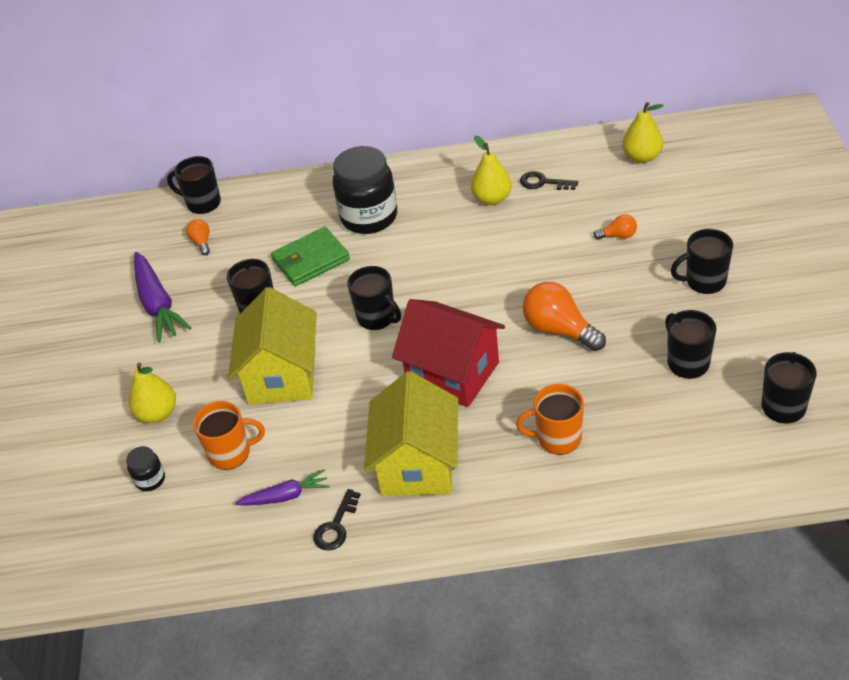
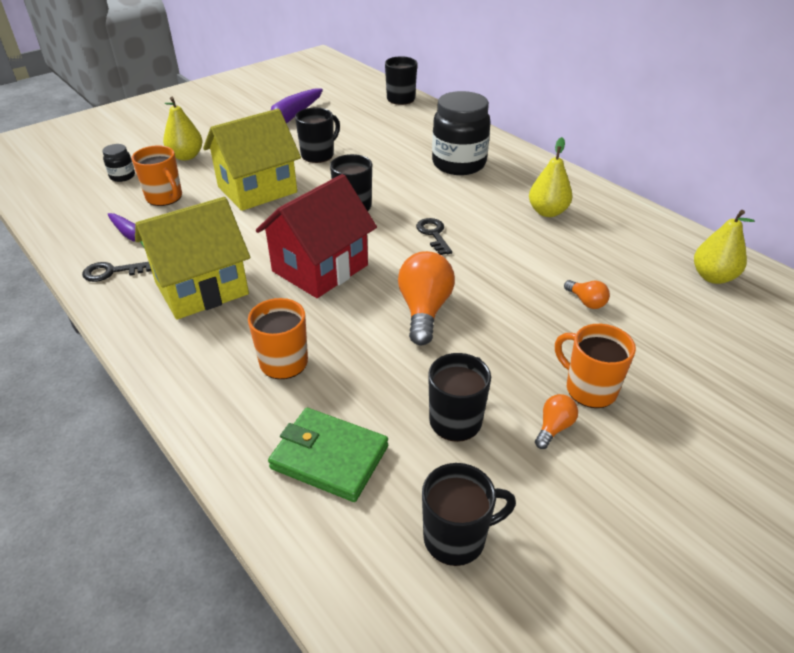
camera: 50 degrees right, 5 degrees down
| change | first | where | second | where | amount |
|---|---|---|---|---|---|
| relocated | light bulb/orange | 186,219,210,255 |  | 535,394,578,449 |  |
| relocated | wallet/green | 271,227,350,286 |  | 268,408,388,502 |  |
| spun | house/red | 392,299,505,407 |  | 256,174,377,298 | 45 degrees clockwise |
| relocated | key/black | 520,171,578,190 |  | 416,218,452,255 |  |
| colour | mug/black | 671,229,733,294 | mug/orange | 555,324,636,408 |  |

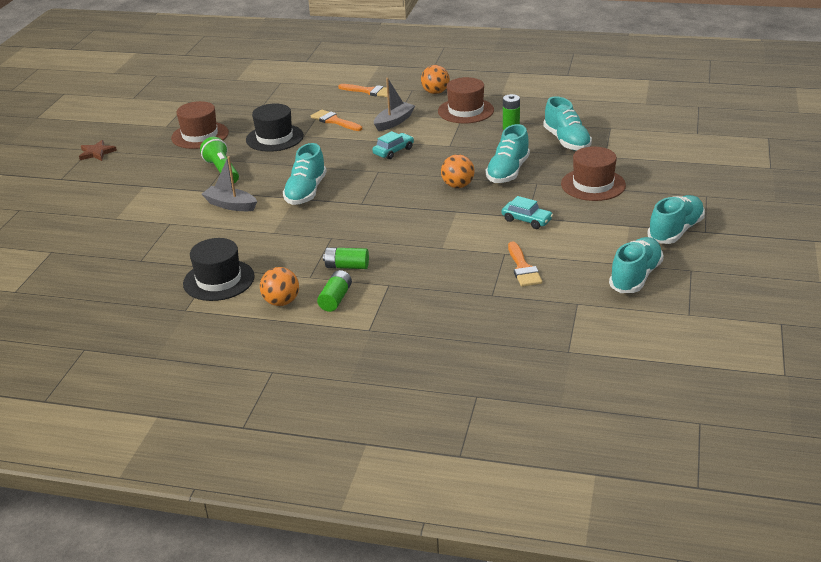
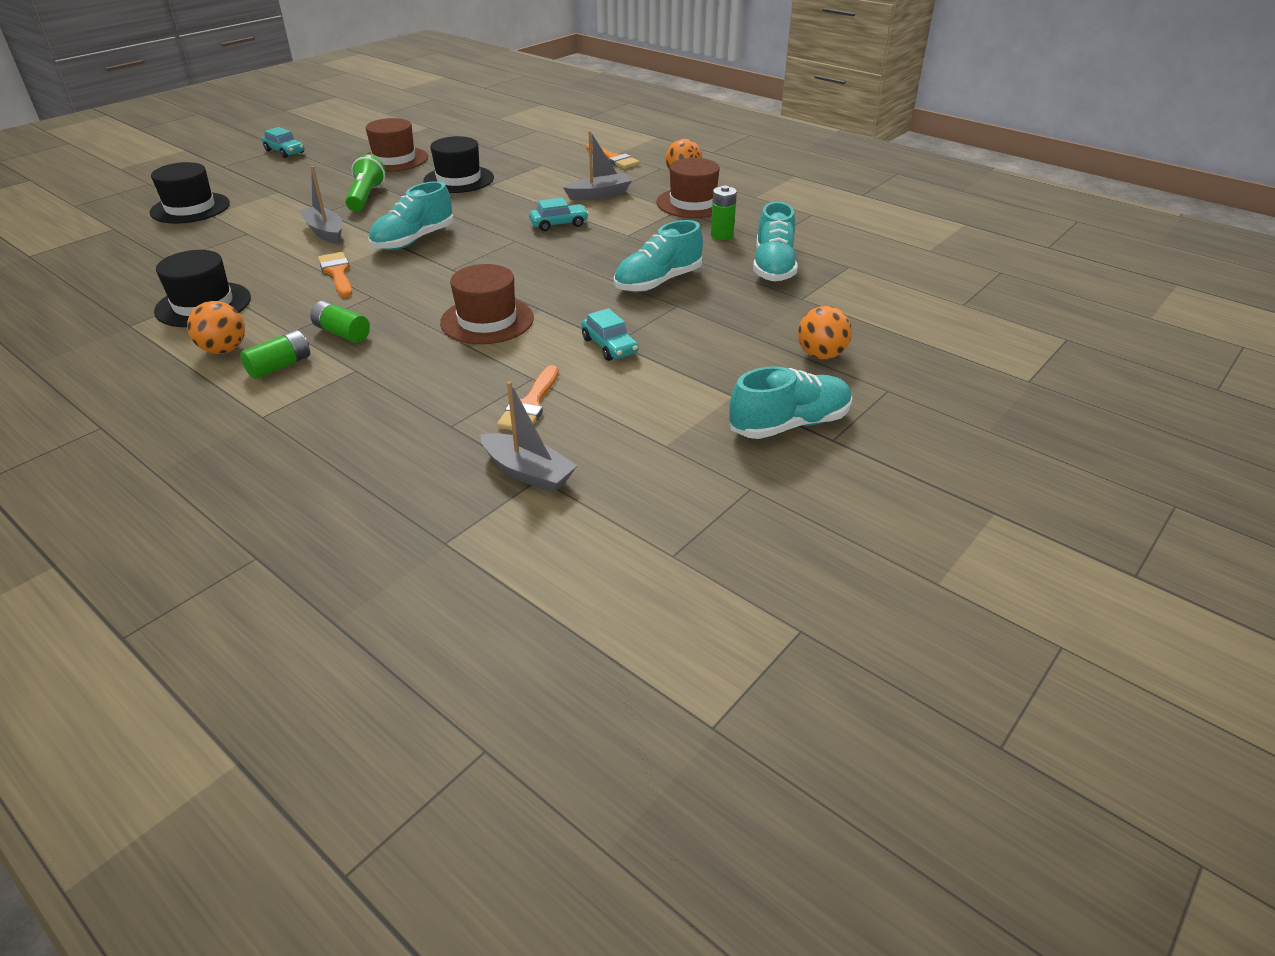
camera: 25 degrees right, 5 degrees up
| change | first | where | second | where | amount |
|---|---|---|---|---|---|
| exchanged | star/brown | 79,140,117,161 | car/turquoise | 262,127,304,158 |  |
| relocated | brush/orange | 311,110,362,131 |  | 318,252,352,297 |  |
| relocated | ball/orange | 441,154,474,188 |  | 798,306,852,359 |  |
| relocated | hat/brown | 561,147,626,201 |  | 440,264,534,344 |  |
| missing | shoe/turquoise | 609,237,664,293 |  |  |  |
| appeared |  |  | hat/black | 150,162,230,224 |  |
| appeared |  |  | boat/grey | 480,381,577,493 |  |

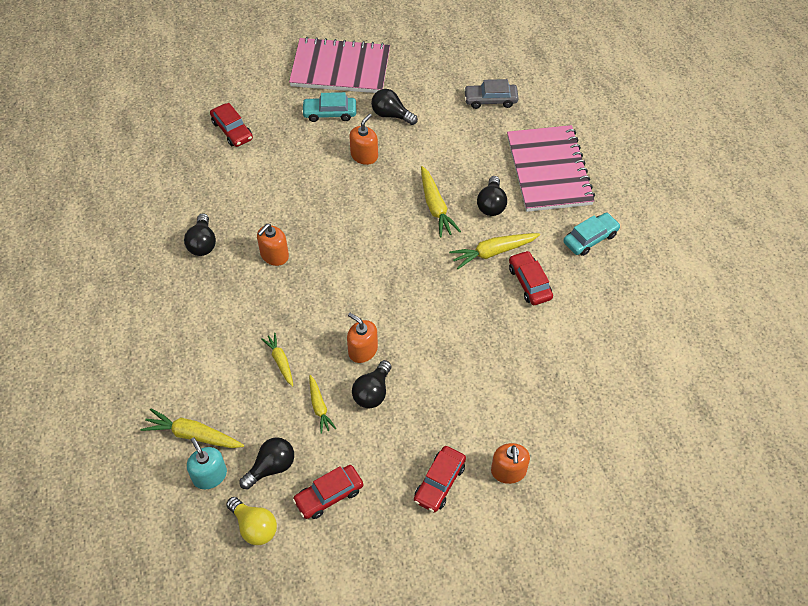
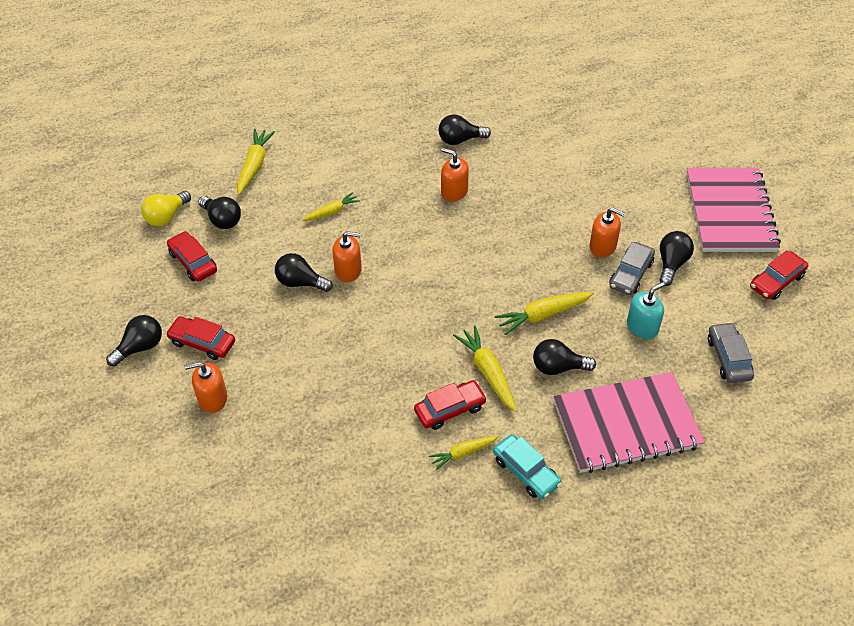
camera: 85 degrees right, 5 degrees down
| change | first | where | second | where | amount |
|---|---|---|---|---|---|
| relocated | soap dispenser/turquoise | 187,437,227,489 |  | 627,282,665,339 |  |
| relocated | car/red | 210,103,253,147 |  | 750,250,808,300 |  |
| missing | car/turquoise | 302,92,356,122 |  |  |  |
| relocated | carrot/yellow | 309,375,336,434 |  | 429,436,499,470 |  |
| spun | soap dispenser/orange | 347,313,378,363 |  | 332,231,362,282 | 60 degrees clockwise |
| appeared |  |  | light bulb/black | 106,315,162,366 |  |
| appeared |  |  | car/grey | 609,242,655,295 |  |

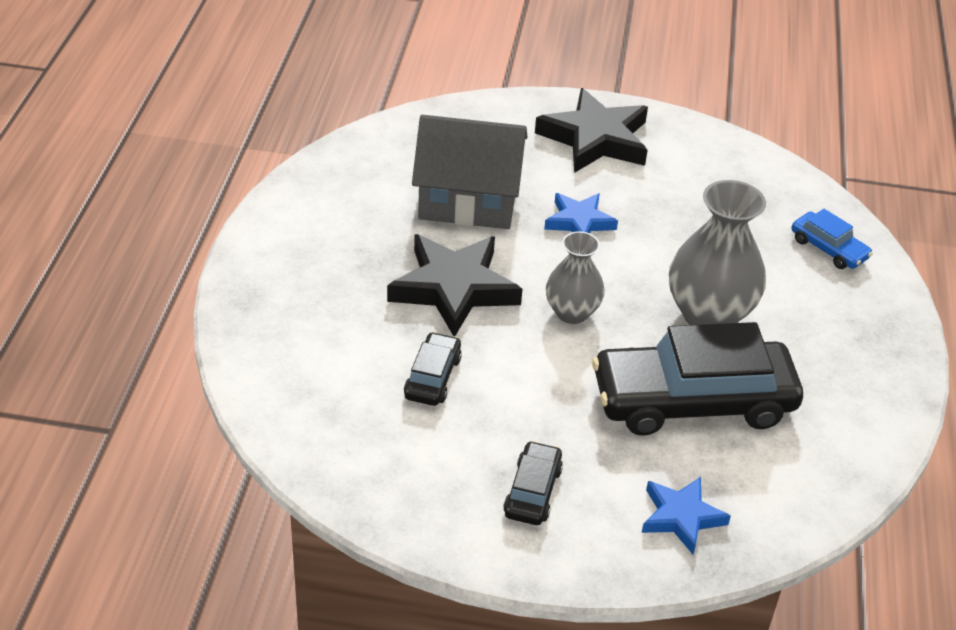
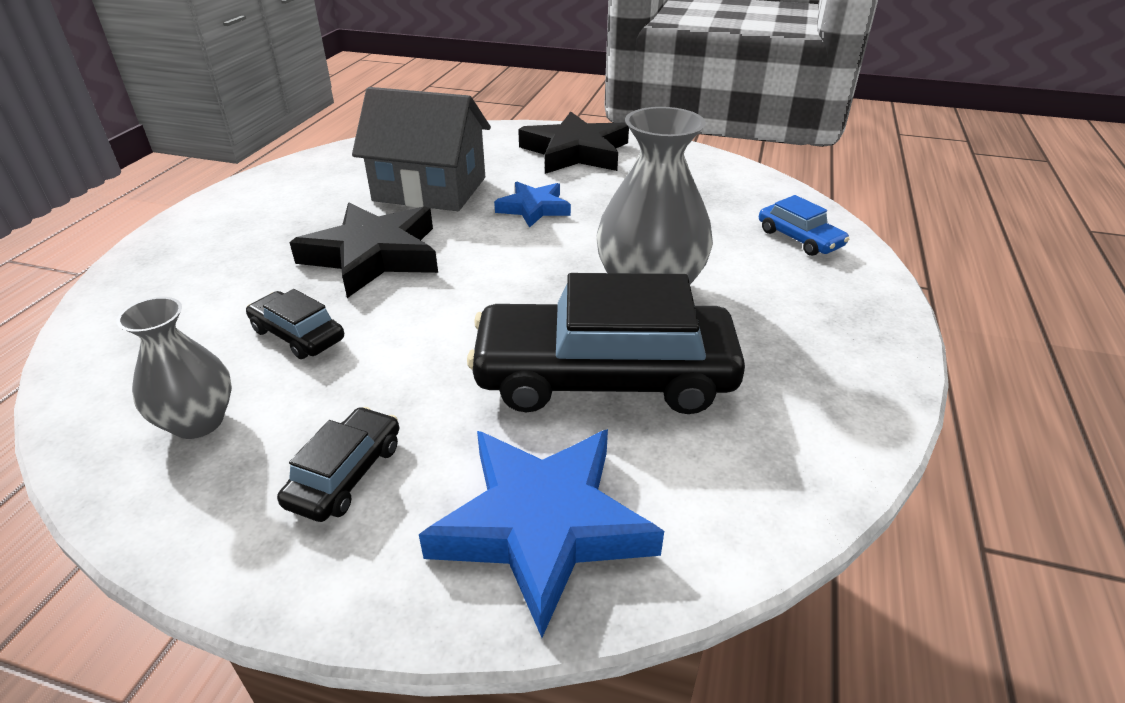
camera: 10 degrees right, 5 degrees down
| change | first | where | second | where | amount |
|---|---|---|---|---|---|
| spun | car/black | 404,332,462,406 |  | 246,289,344,359 | 75 degrees counterclockwise |
| relocated | vase/grey | 546,231,605,324 |  | 116,297,232,439 |  |
| size | star/blue | 642,477,731,554 |  | 419,429,664,638 | x1.72 |

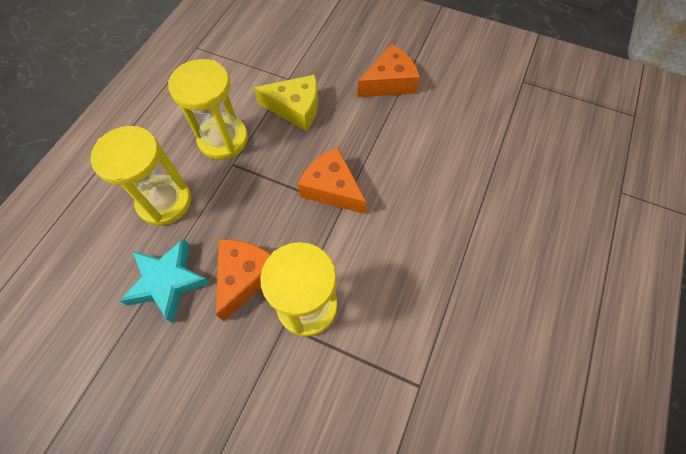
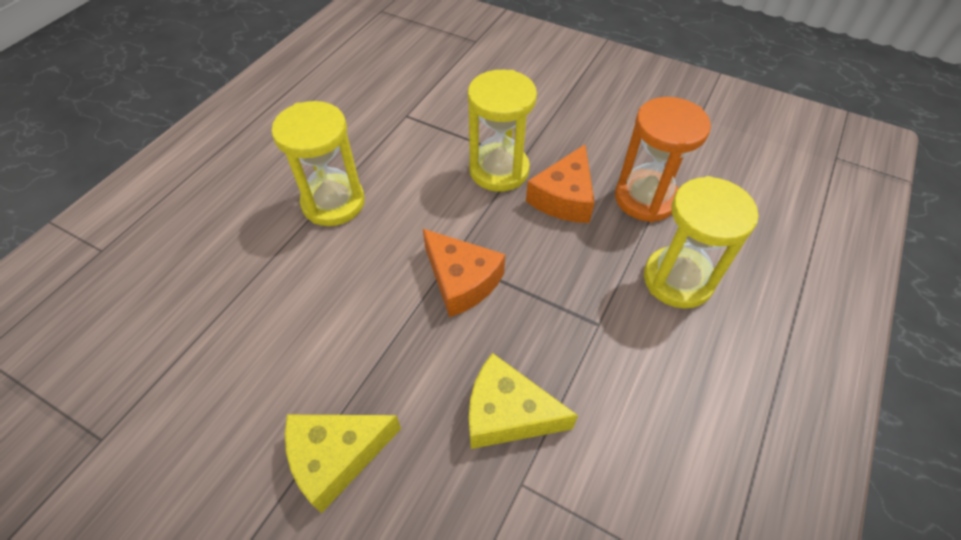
camera: 175 degrees left, 10 degrees down
| change | first | where | second | where | amount |
|---|---|---|---|---|---|
| exchanged | star/turquoise | 120,239,211,323 | hourglass/orange | 615,97,711,222 |  |
| relocated | hourglass/yellow | 168,59,248,160 |  | 271,101,365,226 |  |
| colour | cheese/orange | 357,44,420,97 | cheese/yellow | 285,415,401,513 |  |

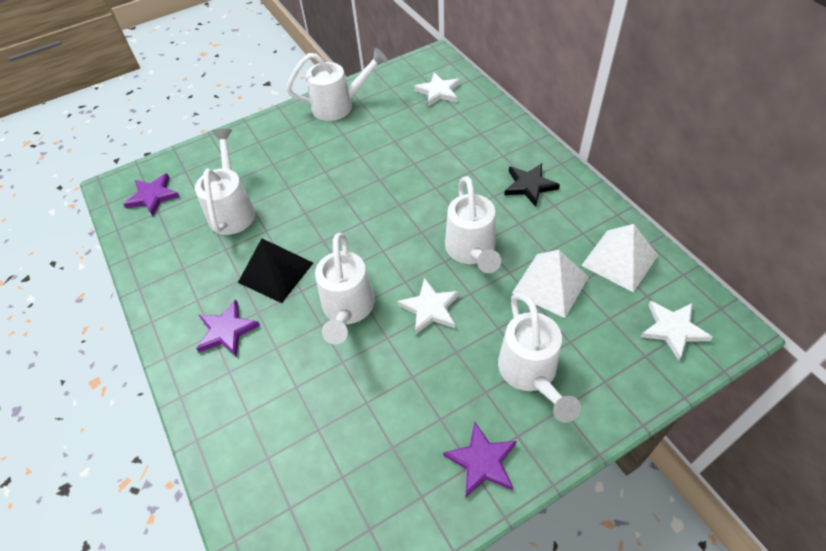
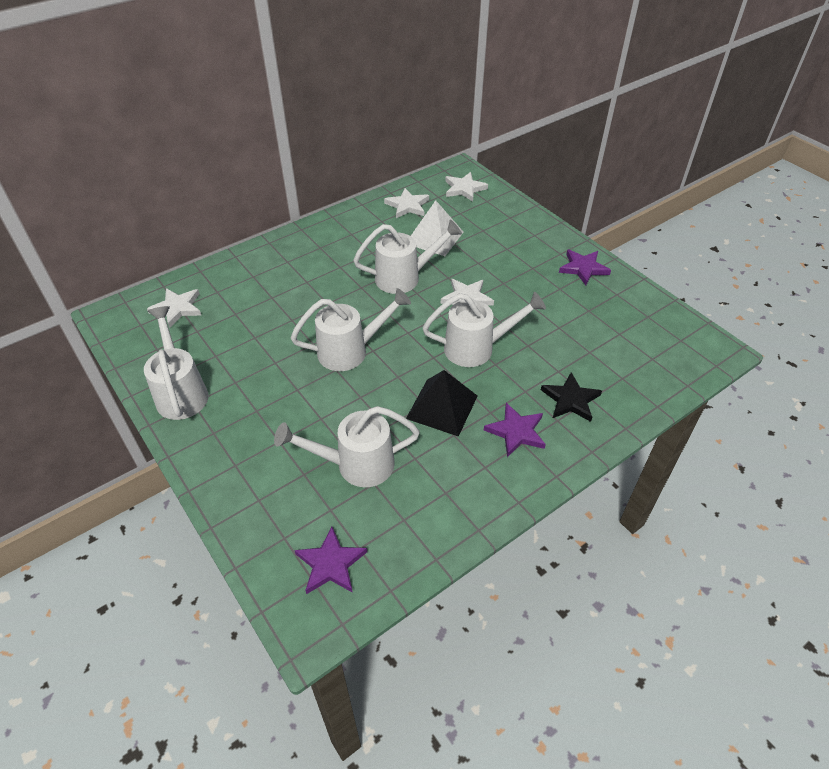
camera: 100 degrees left, 5 degrees down
| change | first | where | second | where | amount |
|---|---|---|---|---|---|
| relocated | watering can/white | 498,293,581,423 |  | 291,288,411,371 |  |
| relocated | star/black | 504,163,560,207 |  | 541,372,602,422 |  |
| exchanged | pyramid/white | 581,224,658,293 | star/white | 384,188,429,218 |  |

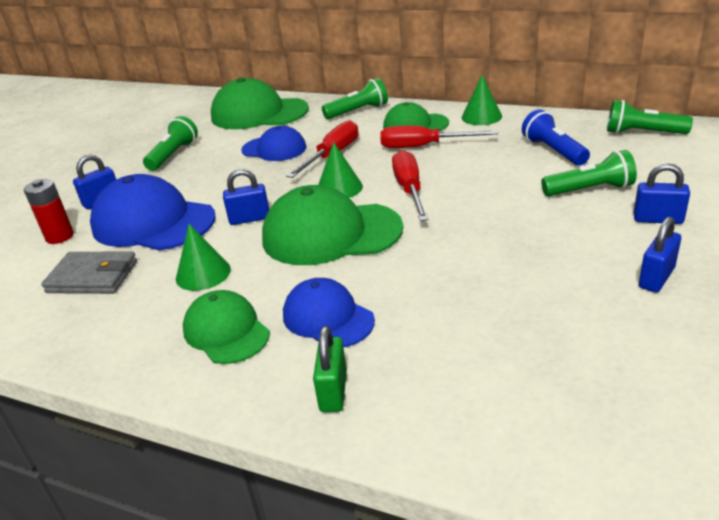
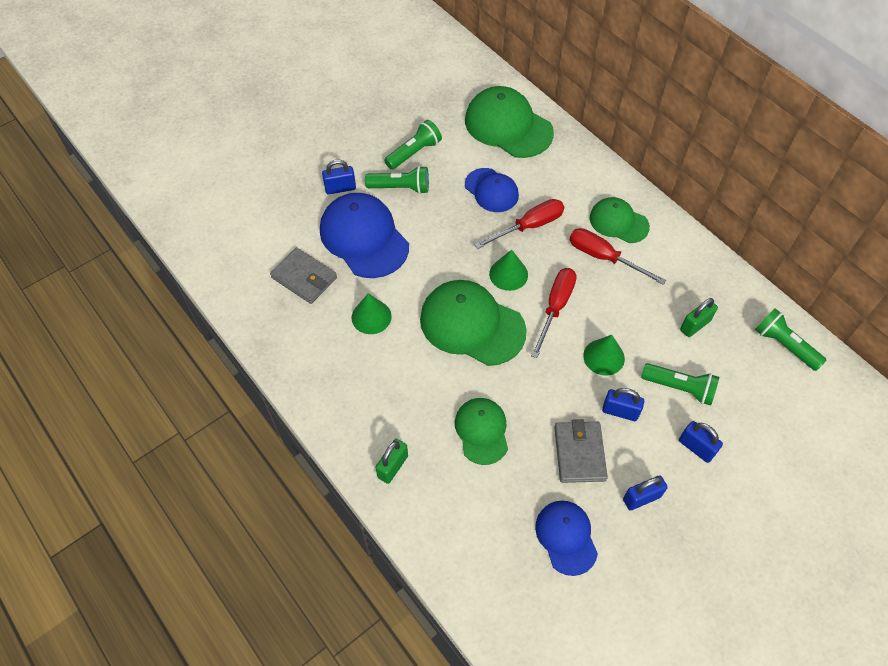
camera: 25 degrees right, 25 degrees up
| change | first | where | second | where | amount |
|---|---|---|---|---|---|
| missing | battery/red | 24,179,74,244 |  |  |  |
| relocated | cap/green | 183,290,270,364 |  | 455,398,508,465 |  |
| relocated | padlock/blue | 223,169,269,225 |  | 602,388,644,421 |  |
| relocated | cap/blue | 283,278,375,347 |  | 535,501,598,576 |  |
| relocated | flashlight/green | 322,78,388,119 |  | 365,166,429,194 |  |
| relocated | cone/green | 462,75,502,125 |  | 583,335,625,376 |  |
| exchanged | flashlight/blue | 522,109,590,166 | padlock/green | 680,298,718,337 |  |
| appeared |  |  | wallet/grey | 554,419,608,483 |  |

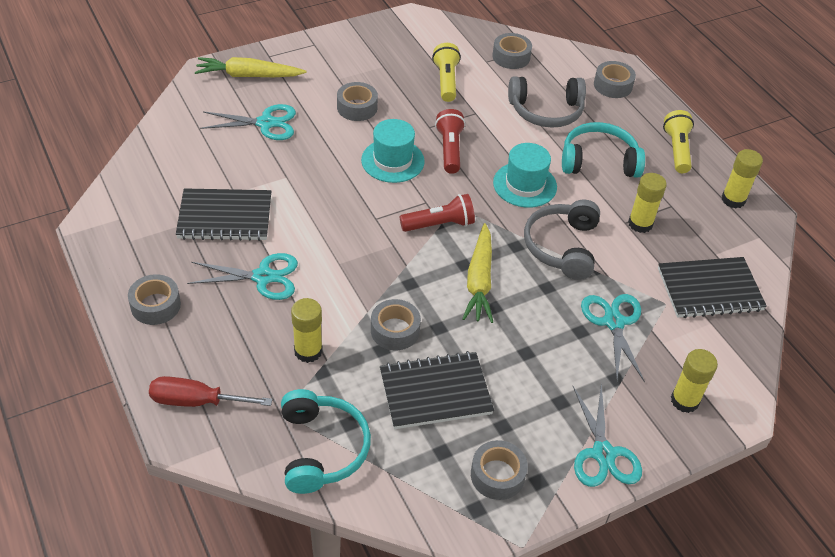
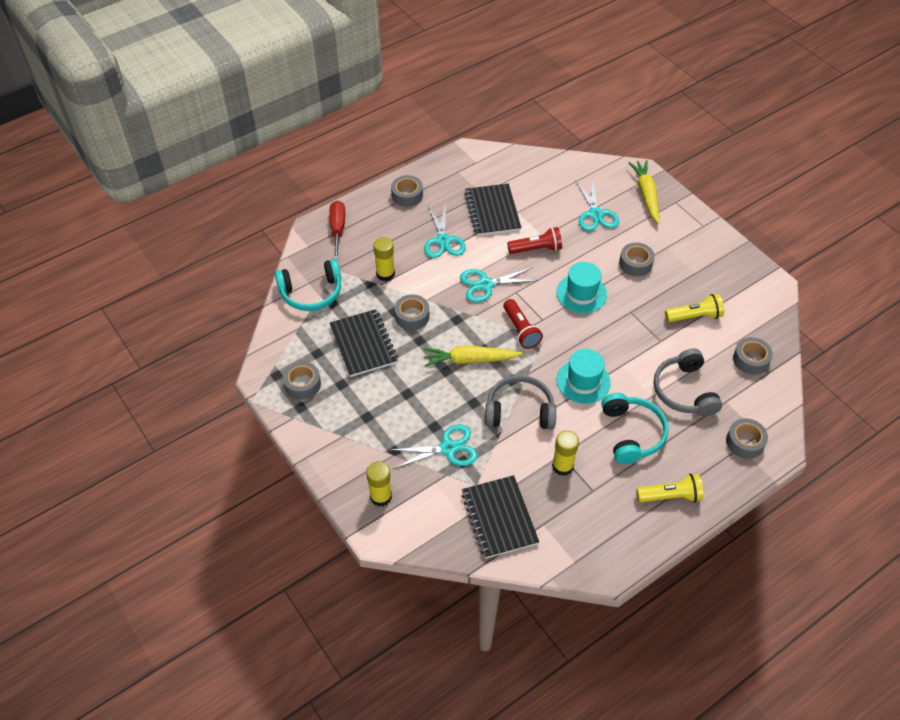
camera: 85 degrees right, 5 degrees up
| change | first | where | second | where | amount |
|---|---|---|---|---|---|
| relocated | flashlight/red | 435,109,466,174 |  | 507,227,562,254 |  |
| relocated | scissors/turquoise | 573,384,642,487 |  | 460,267,539,303 |  |
| missing | glue stick/yellow | 721,149,763,208 |  |  |  |

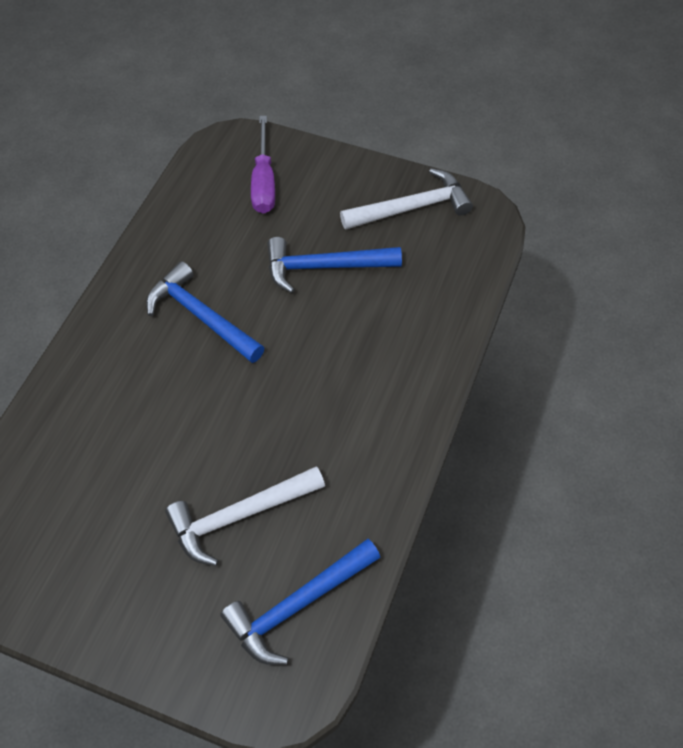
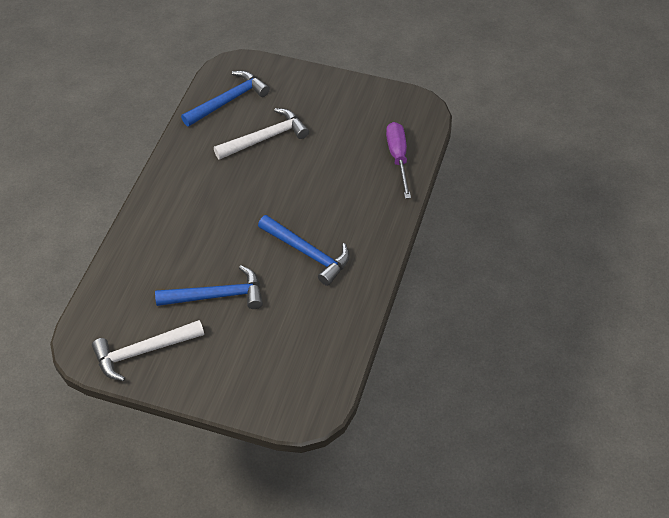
camera: 175 degrees right, 5 degrees down
| change | first | where | second | where | amount |
|---|---|---|---|---|---|
| relocated | screwdriver/purple | 251,116,275,214 |  | 386,122,411,199 |  |

